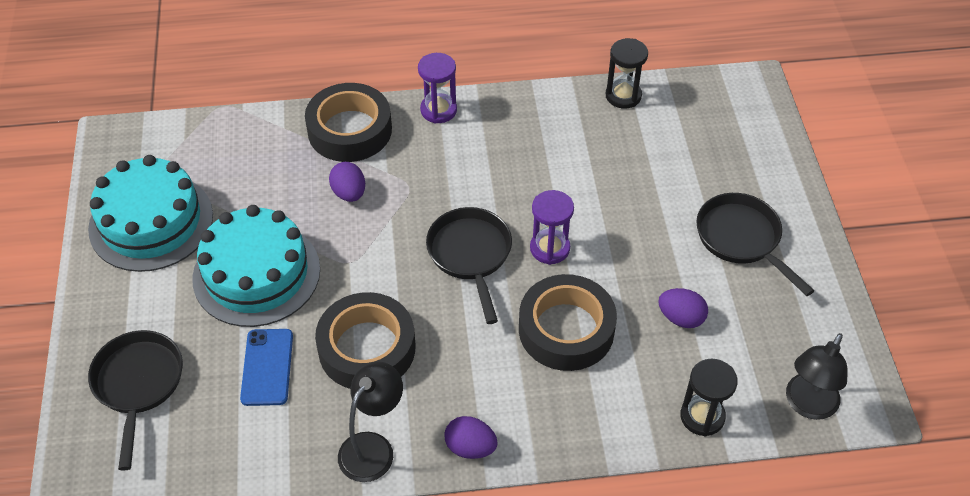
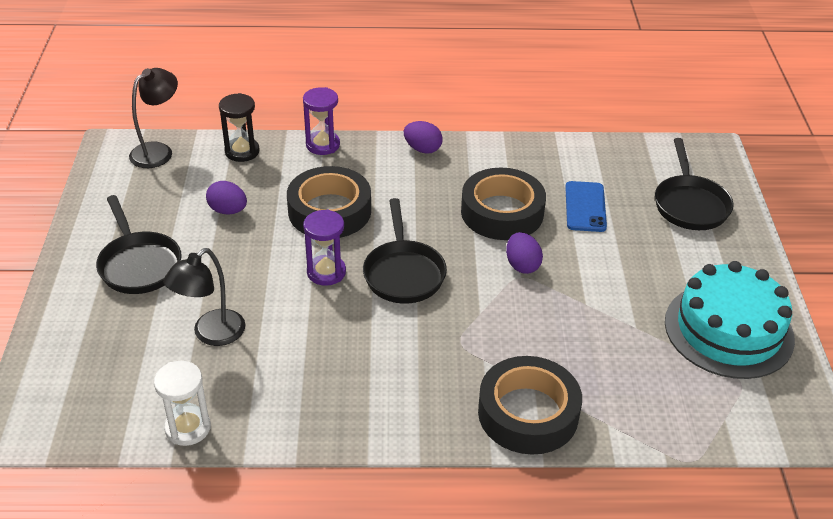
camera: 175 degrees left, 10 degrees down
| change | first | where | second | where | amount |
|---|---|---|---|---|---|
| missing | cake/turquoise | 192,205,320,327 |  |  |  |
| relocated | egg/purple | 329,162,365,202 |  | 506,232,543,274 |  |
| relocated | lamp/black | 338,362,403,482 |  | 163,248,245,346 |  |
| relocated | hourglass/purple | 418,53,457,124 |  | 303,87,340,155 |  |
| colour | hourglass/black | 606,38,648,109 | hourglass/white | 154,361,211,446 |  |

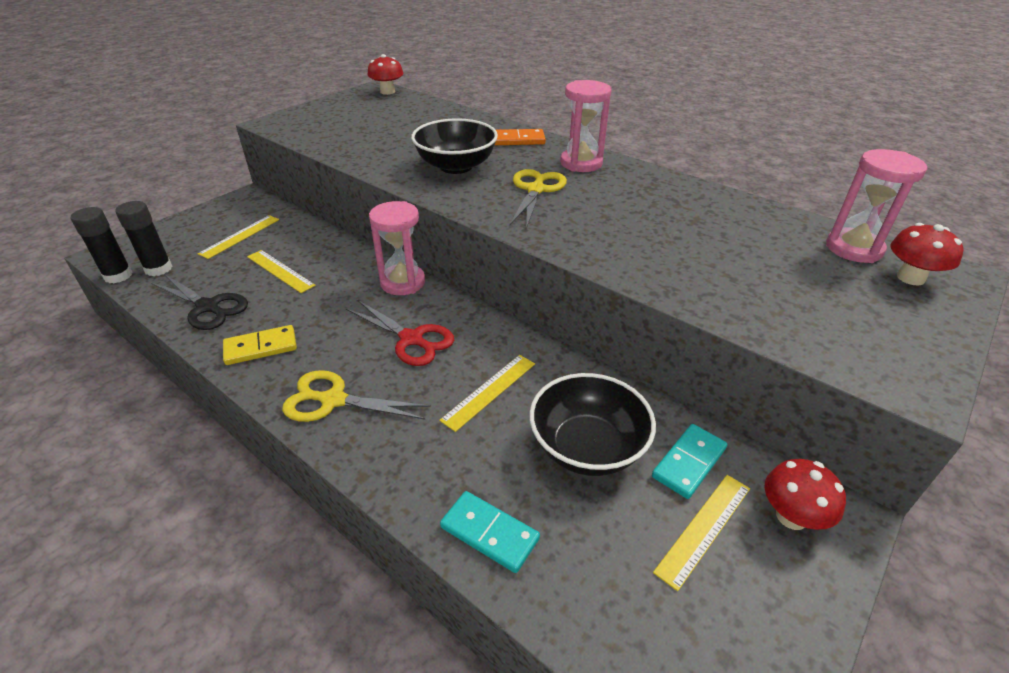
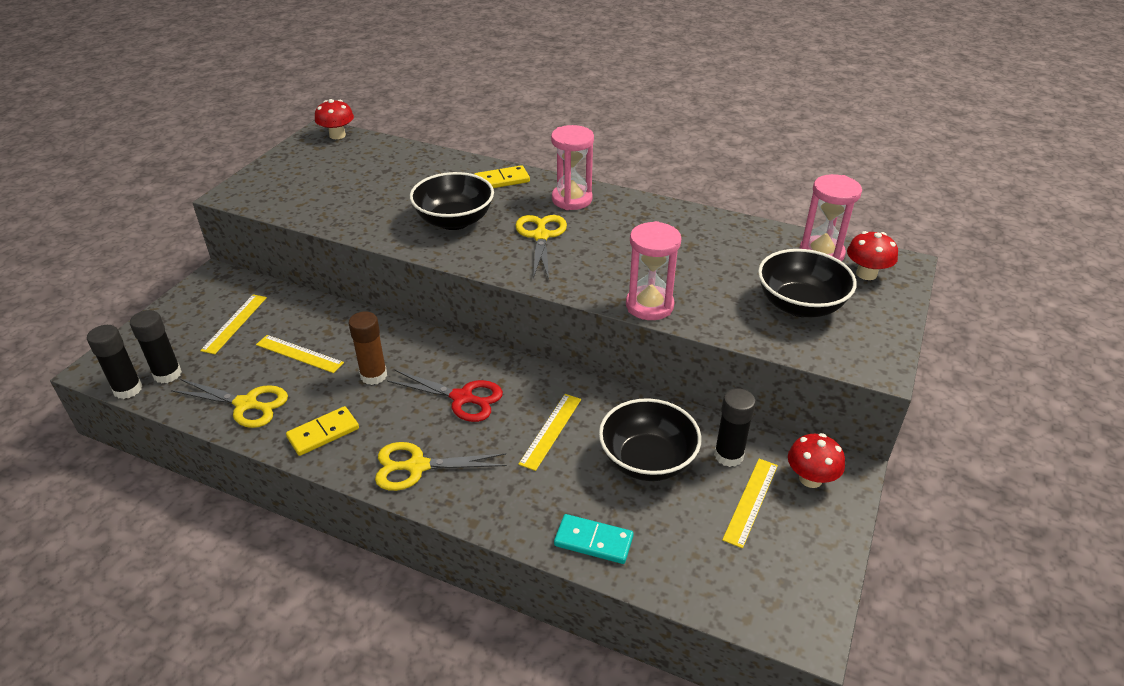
camera: 15 degrees left, 0 degrees up
| change | first | where | second | where | amount |
|---|---|---|---|---|---|
| colour | scissors/black | 151,274,248,330 | scissors/yellow | 171,379,288,428 |  |
| relocated | hourglass/pink | 369,201,425,295 |  | 626,221,682,320 |  |
| colour | domino/orange | 495,129,546,145 | domino/yellow | 474,165,530,188 |  |
| exchanged | domino/turquoise | 652,424,727,499 | glue stick/black | 714,388,756,467 |  |
| appeared |  |  | glue stick/brown | 349,311,387,385 |  |
| appeared |  |  | bowl/black | 758,249,857,317 |  |

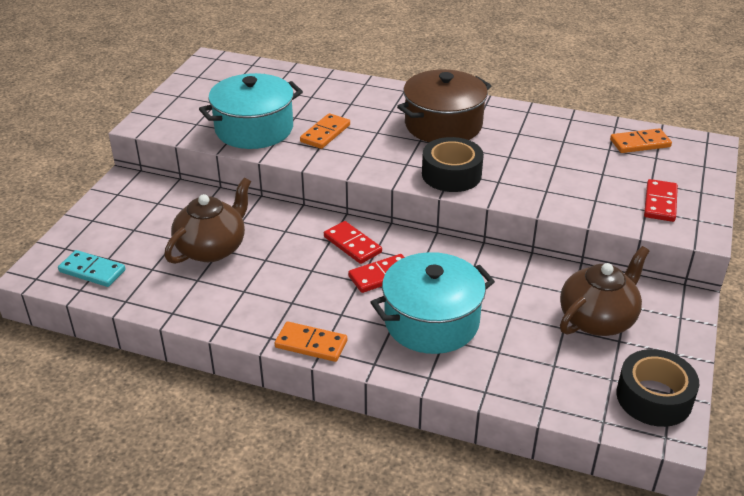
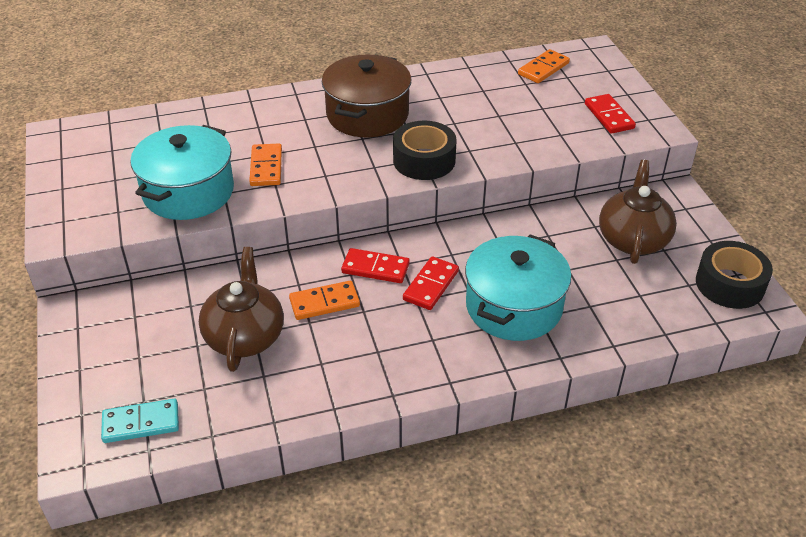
camera: 35 degrees left, 5 degrees up
| change | first | where | second | where | amount |
|---|---|---|---|---|---|
| relocated | domino/orange | 275,322,347,362 |  | 289,281,360,320 |  |

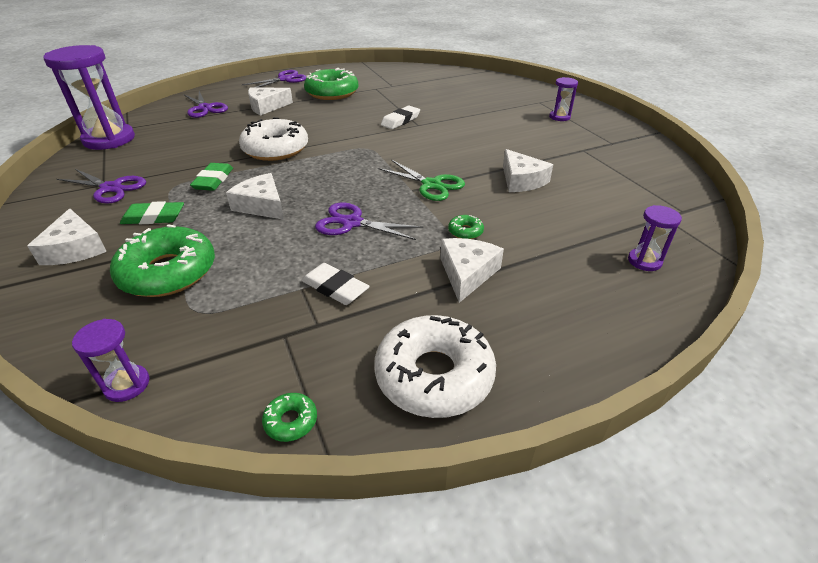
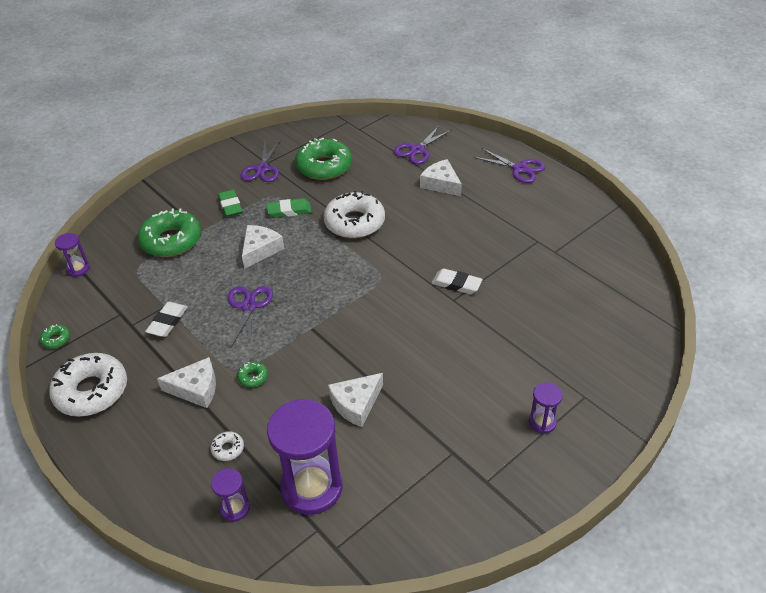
camera: 75 degrees right, 5 degrees up
| change | first | where | second | where | amount |
|---|---|---|---|---|---|
| missing | cheese/white | 27,208,107,265 |  |  |  |
| relocated | hourglass/purple | 44,45,135,150 |  | 267,399,342,515 |  |
| relocated | donut/green | 304,68,358,100 |  | 295,138,352,180 |  |
| missing | scissors/green | 378,160,465,201 |  |  |  |
| appeared |  |  | donut/white | 210,431,244,461 |  |

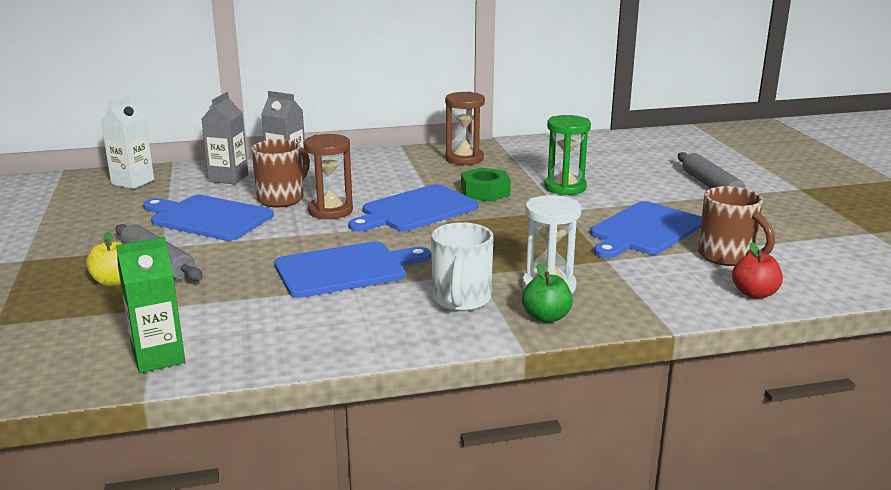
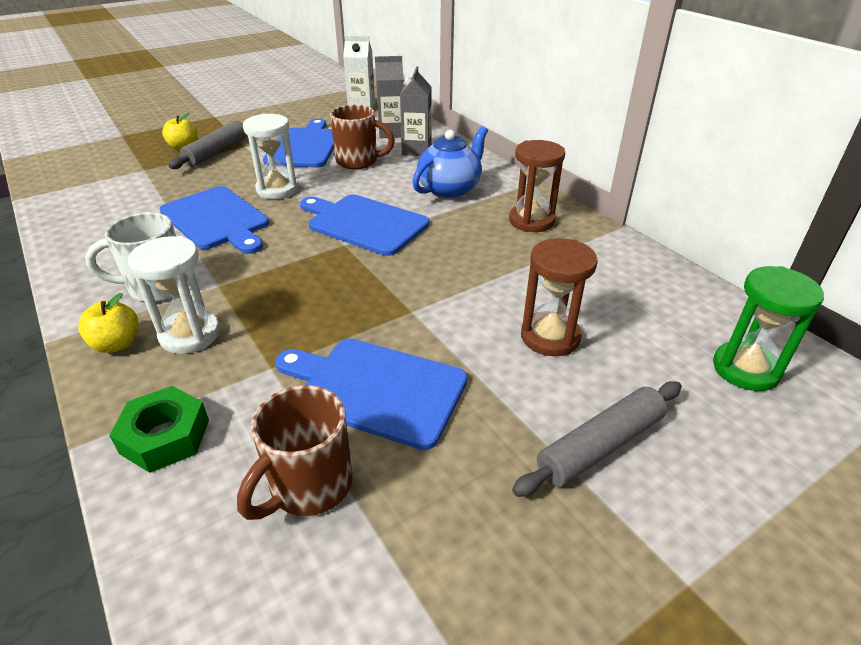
camera: 70 degrees right, 15 degrees up
| change | first | where | second | where | amount |
|---|---|---|---|---|---|
| missing | carton/green | 116,237,185,373 |  |  |  |
| relocated | hourglass/brown | 303,134,353,219 |  | 521,238,598,356 |  |
| relocated | nut/green | 461,167,511,202 |  | 109,386,209,473 |  |
| colour | apple/green | 522,264,573,323 | apple/yellow | 78,293,139,353 |  |
| relocated | hourglass/green | 544,115,591,195 |  | 713,266,824,391 |  |
| missing | apple/red | 732,242,783,299 |  |  |  |
| appeared |  |  | hourglass/white | 243,114,299,199 |  |
| appeared |  |  | teapot/blue | 412,126,488,199 |  |

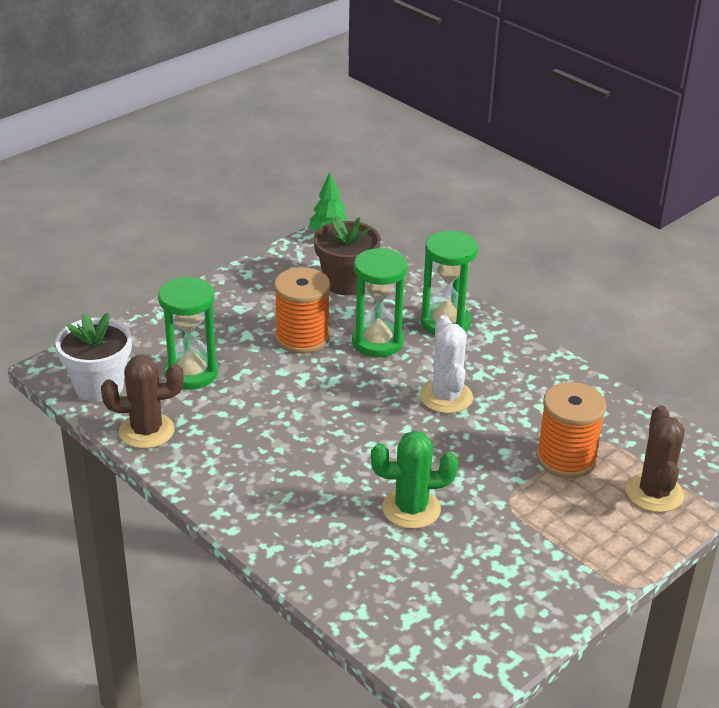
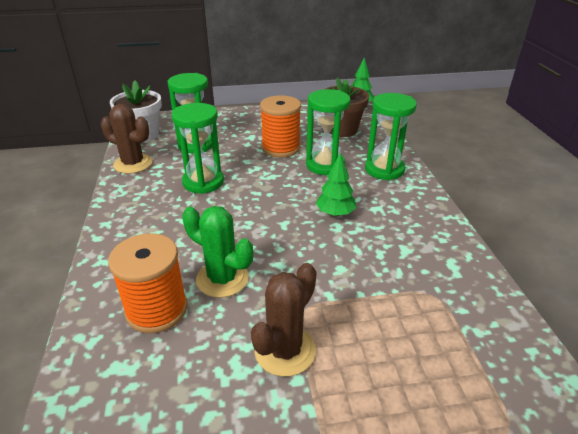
camera: 35 degrees right, 0 degrees up
| change | first | where | second | where | amount |
|---|---|---|---|---|---|
| exchanged | cactus/white | 420,315,473,413 | tree/green | 316,153,356,217 |  |
| relocated | spool/orange | 536,382,606,478 |  | 108,233,188,333 |  |
| relocated | cactus/brown | 626,406,685,513 |  | 251,263,317,377 |  |
| appeared |  |  | hourglass/green | 171,103,224,194 |  |

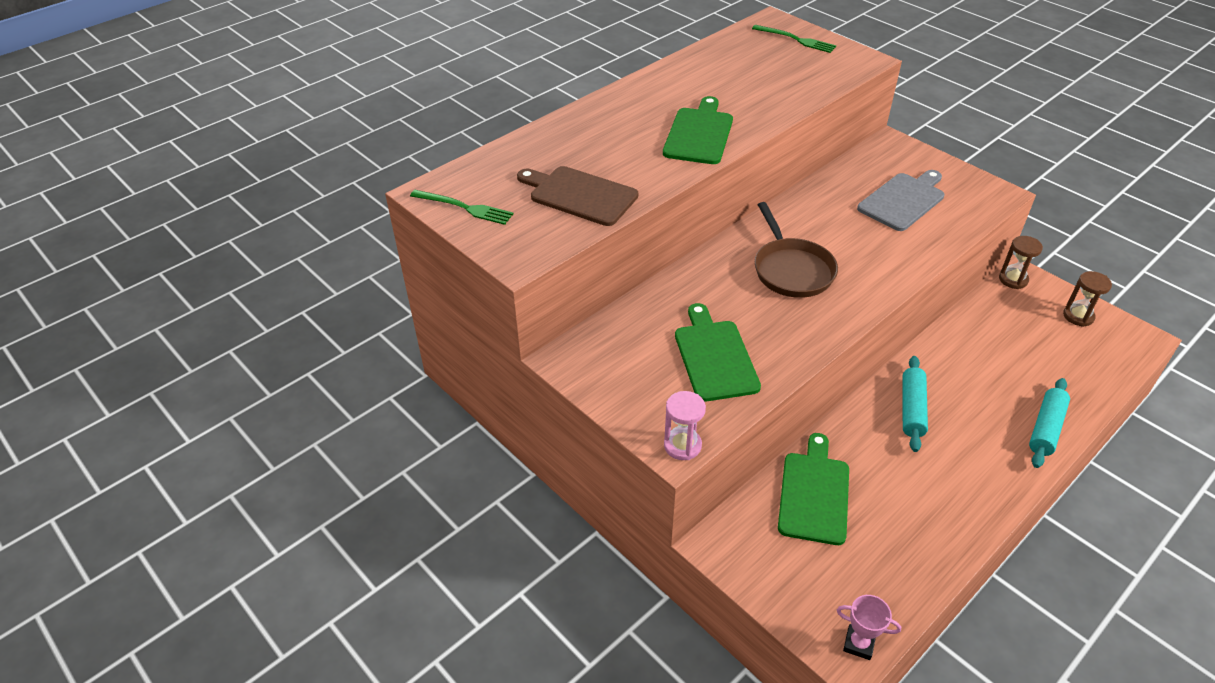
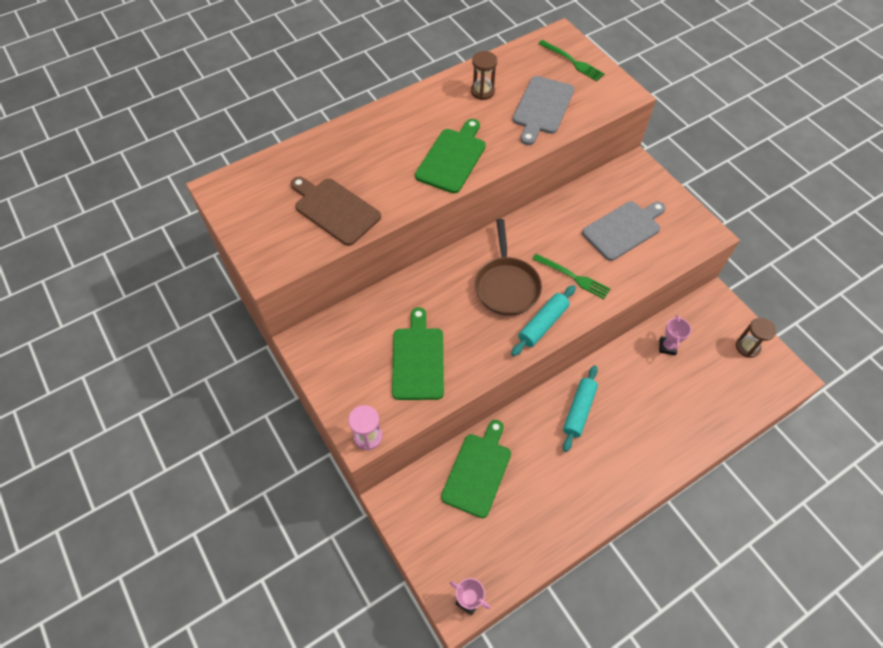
camera: 10 degrees right, 15 degrees up
| change | first | where | second | where | amount |
|---|---|---|---|---|---|
| relocated | fork/green | 410,190,514,225 |  | 533,253,610,299 |  |
| relocated | hourglass/brown | 999,236,1043,289 |  | 471,51,497,100 |  |
| relocated | rolling pin/turquoise | 1029,378,1070,468 |  | 511,285,576,356 |  |
| appeared |  |  | cutting board/grey | 513,76,574,145 |  |
| appeared |  |  | trophy/pink | 659,315,691,355 |  |

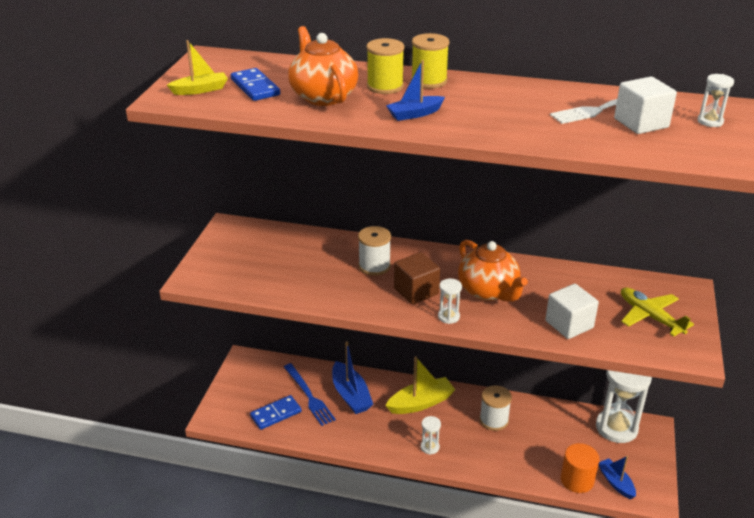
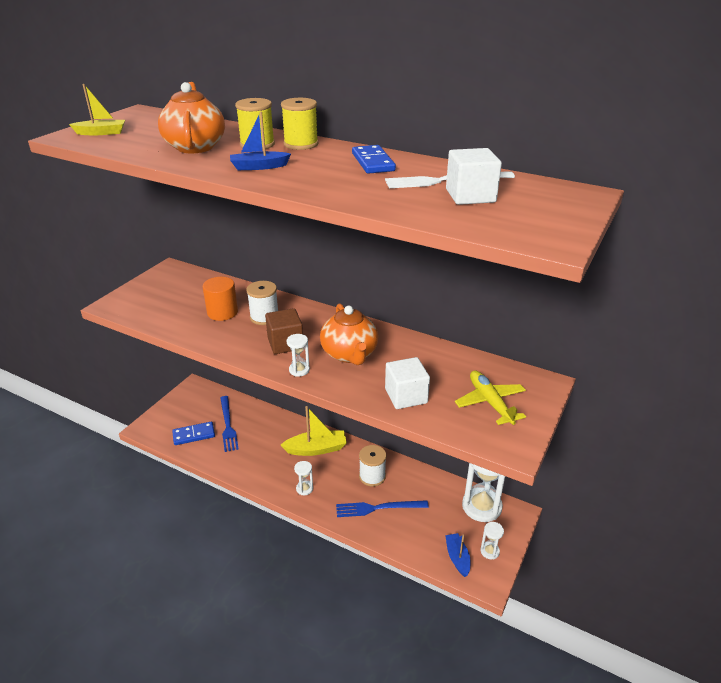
camera: 15 degrees right, 0 degrees up
| change | first | where | second | where | amount |
|---|---|---|---|---|---|
| relocated | domino/blue | 231,68,280,101 |  | 352,145,396,174 |  |
| missing | boat/blue | 332,341,373,414 |  |  |  |
| relocated | cylinder/orange | 561,443,600,493 |  | 202,277,238,321 |  |
| relocated | hourglass/white | 697,74,734,127 |  | 480,522,504,559 |  |
| appeared |  |  | fork/blue | 336,500,429,517 |  |

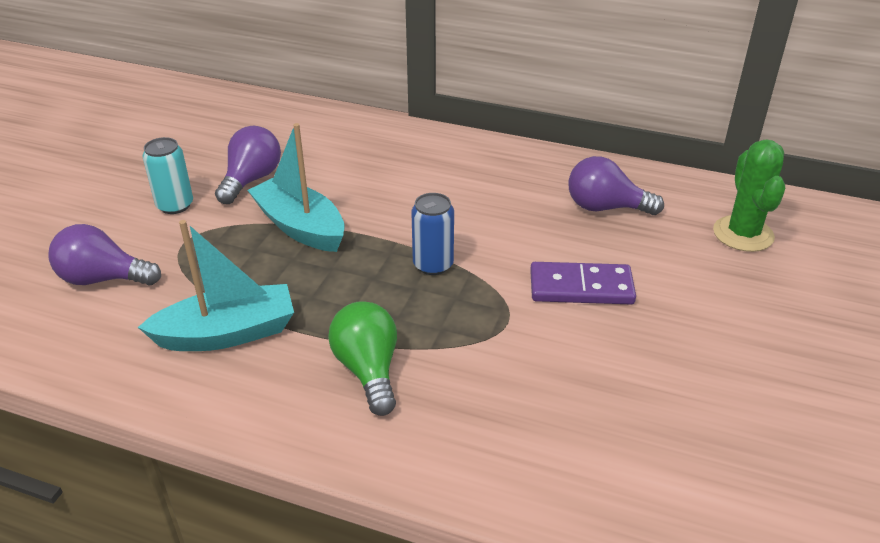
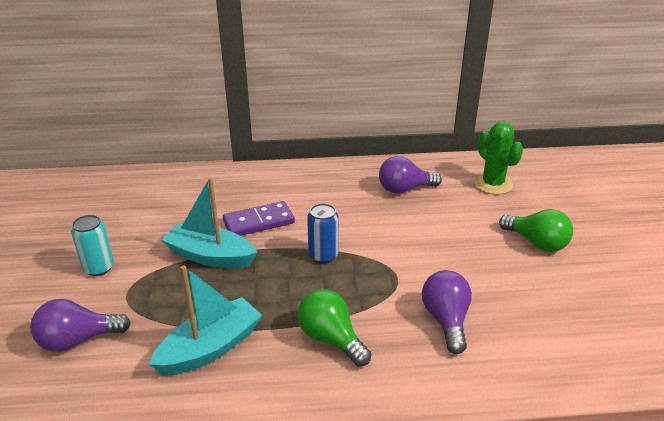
camera: 25 degrees left, 5 degrees down
| change | first | where | second | where | amount |
|---|---|---|---|---|---|
| relocated | light bulb/purple | 215,126,281,204 |  | 422,270,472,354 |  |
| relocated | domino/purple | 530,262,636,304 |  | 223,201,295,236 |  |
| appeared |  |  | light bulb/green | 499,209,573,252 |  |

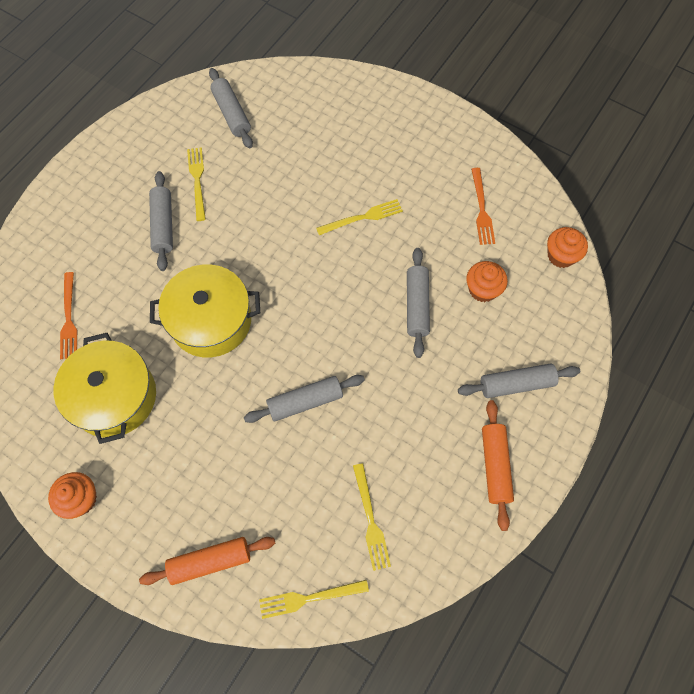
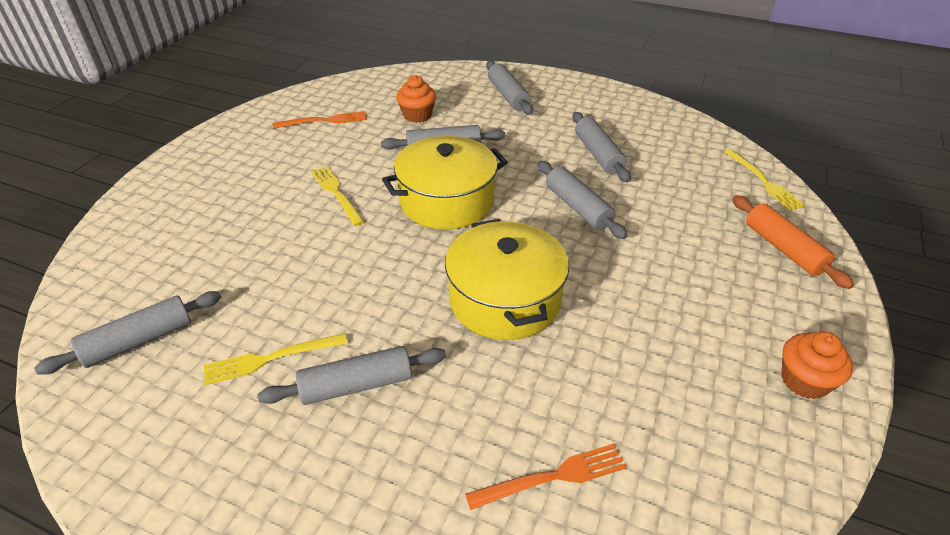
camera: 100 degrees left, 25 degrees down
| change | first | where | second | where | amount |
|---|---|---|---|---|---|
| relocated | pot/yellow | 53,333,156,444 |  | 382,136,508,230 |  |
| missing | fork/yellow | 353,463,391,571 |  |  |  |
| missing | rolling pin/orange | 482,400,514,531 |  |  |  |
| missing | cupcake/orange | 547,227,588,268 |  |  |  |
| appeared |  |  | rolling pin/grey | 572,112,631,182 |  |

